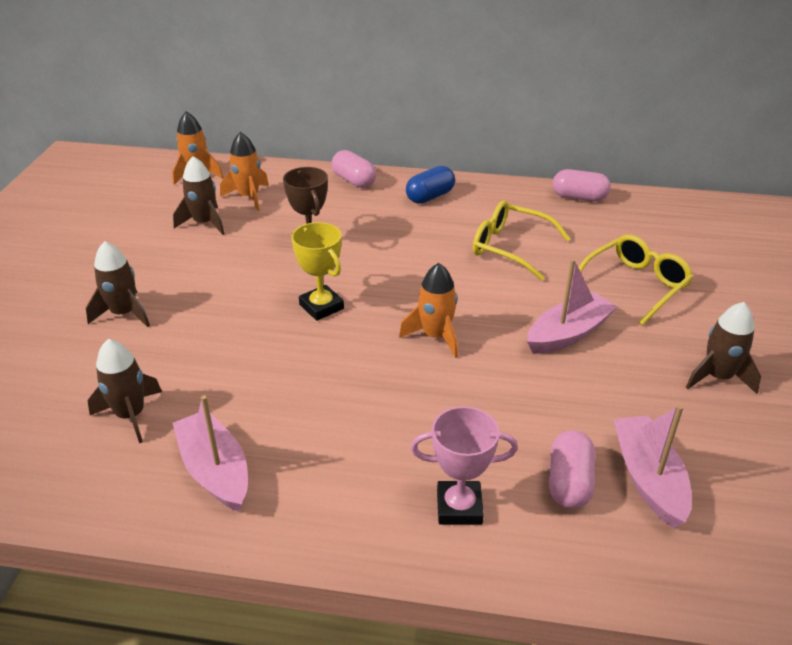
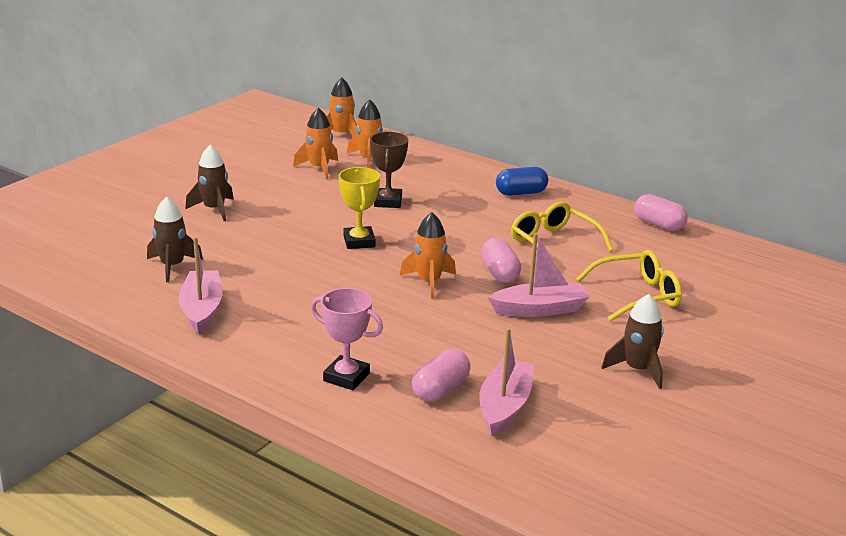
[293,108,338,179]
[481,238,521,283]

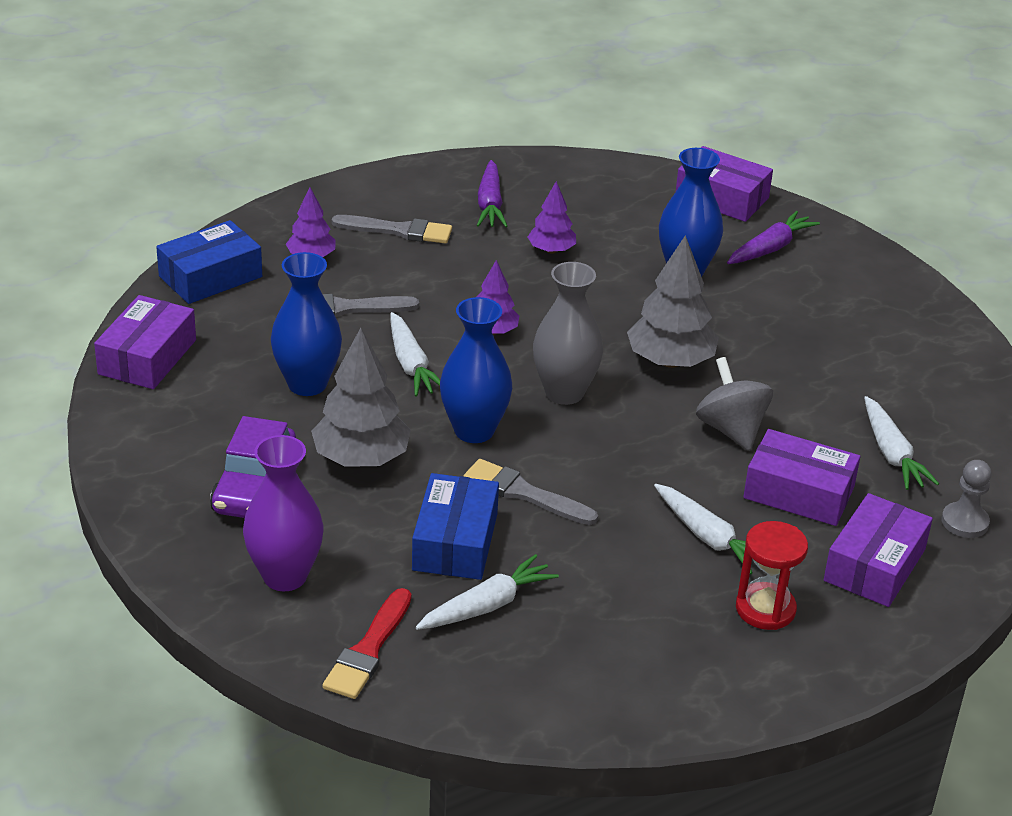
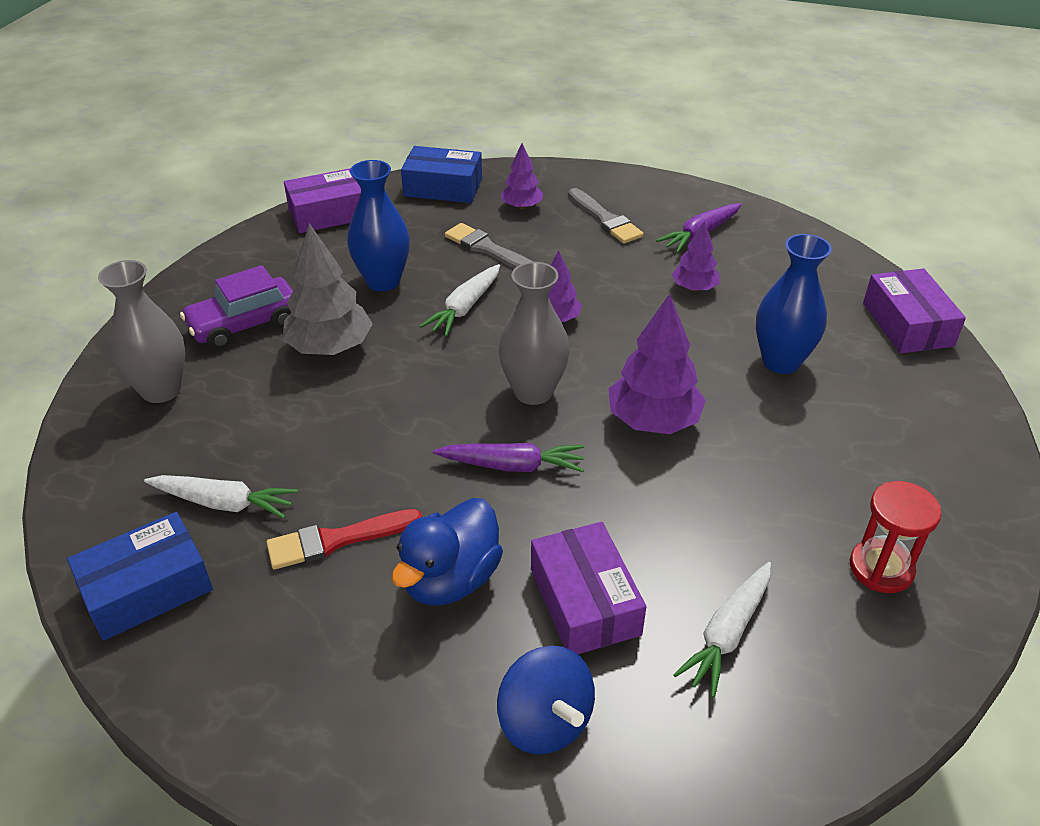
[98,260,185,403]
[266,509,422,569]
[67,512,213,641]
[440,297,512,443] (first image)
[463,459,598,525] (first image)
[609,294,706,434]
[392,498,503,605]
[696,357,773,451] (first image)
[433,443,584,472]
[850,481,942,593]
[497,646,595,754]
[941,460,992,538] (first image)

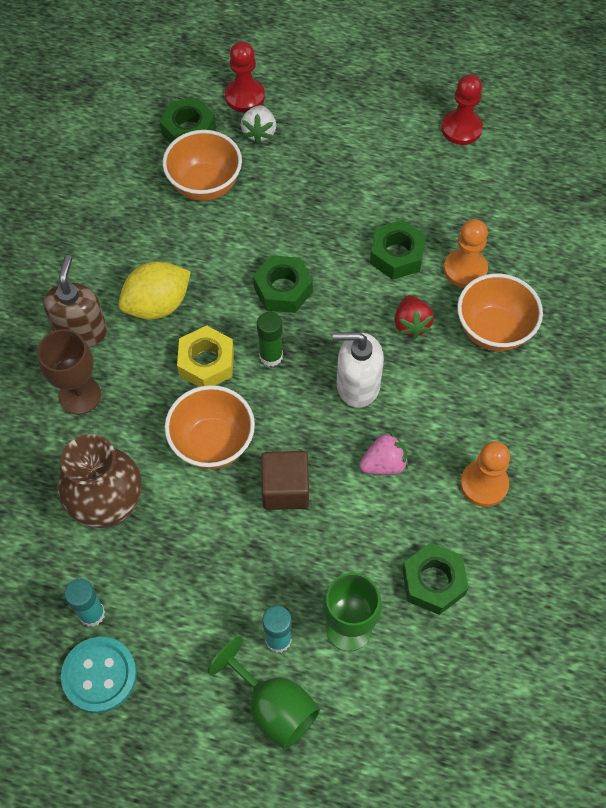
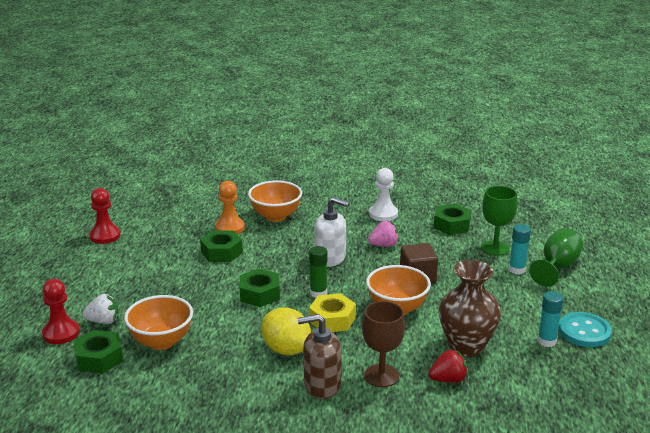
[314,197,350,267]
[368,221,399,247]
[429,349,468,383]
[369,168,398,221]

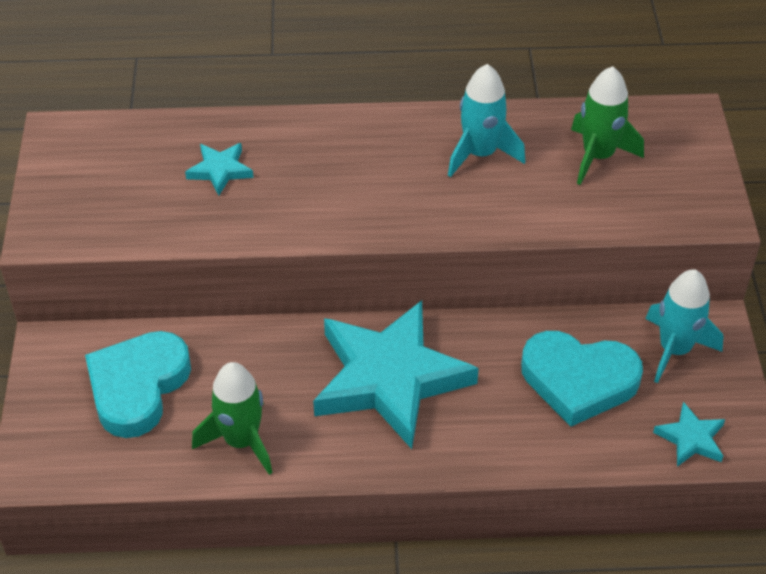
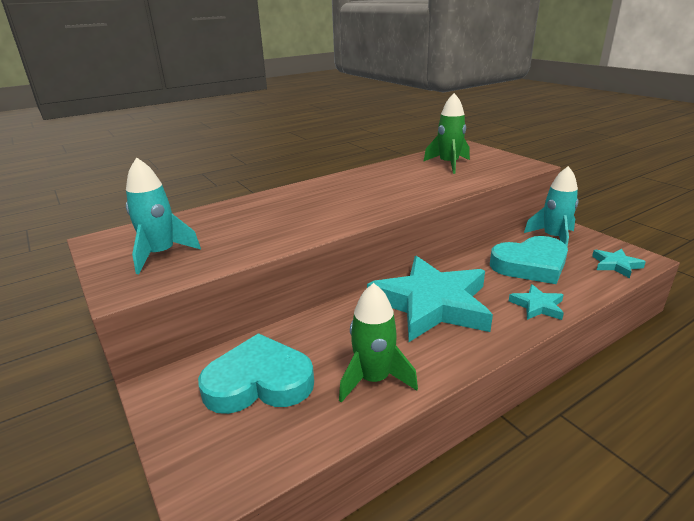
[198,333,314,414]
[509,284,564,320]
[126,157,201,274]

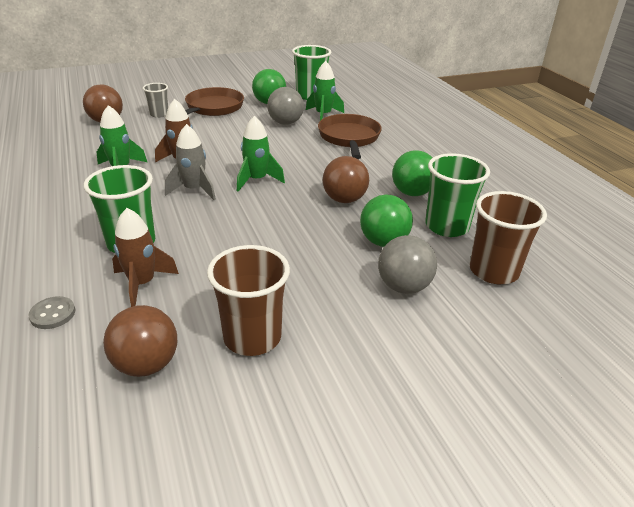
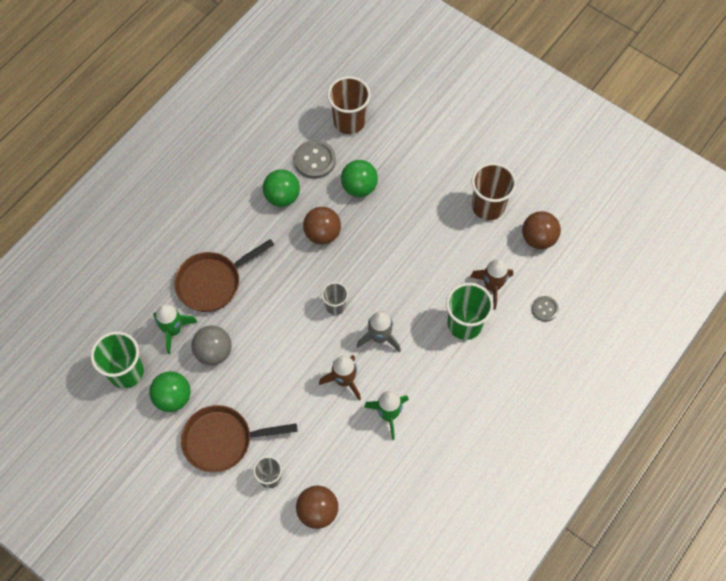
[322,282,348,315]
[378,235,437,294] (first image)
[294,140,336,179]

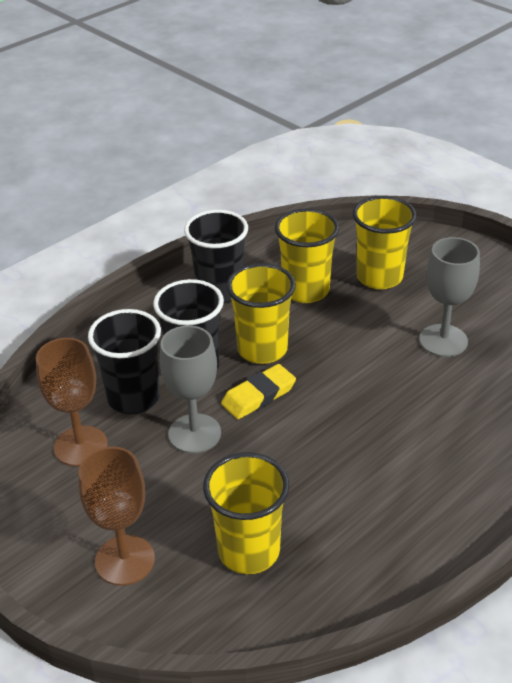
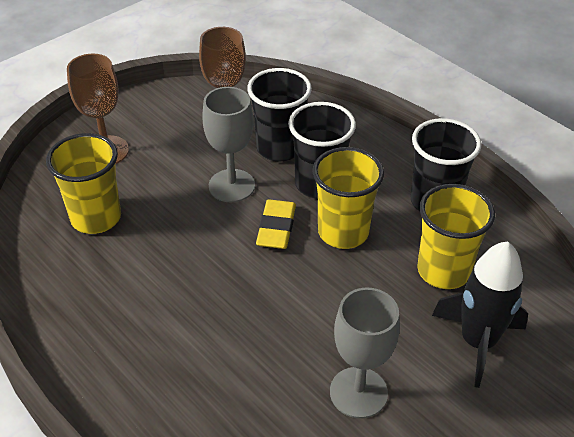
[256,199,296,249]
[432,241,528,388]

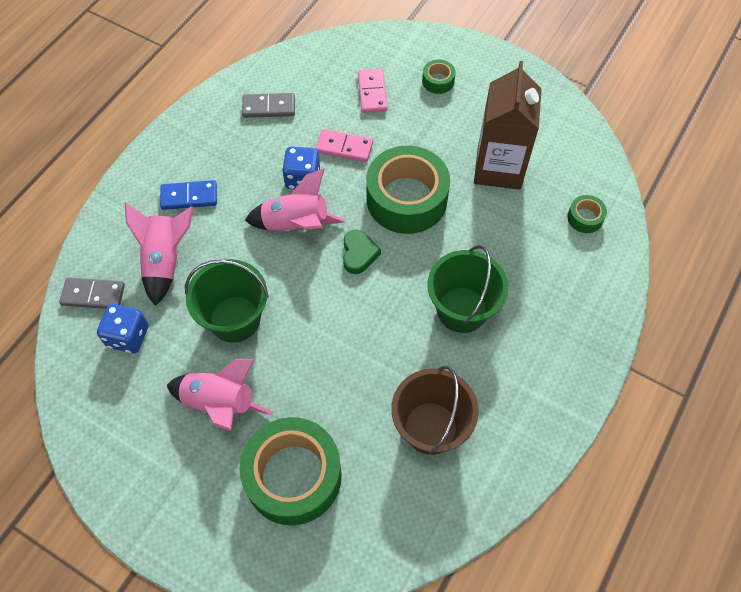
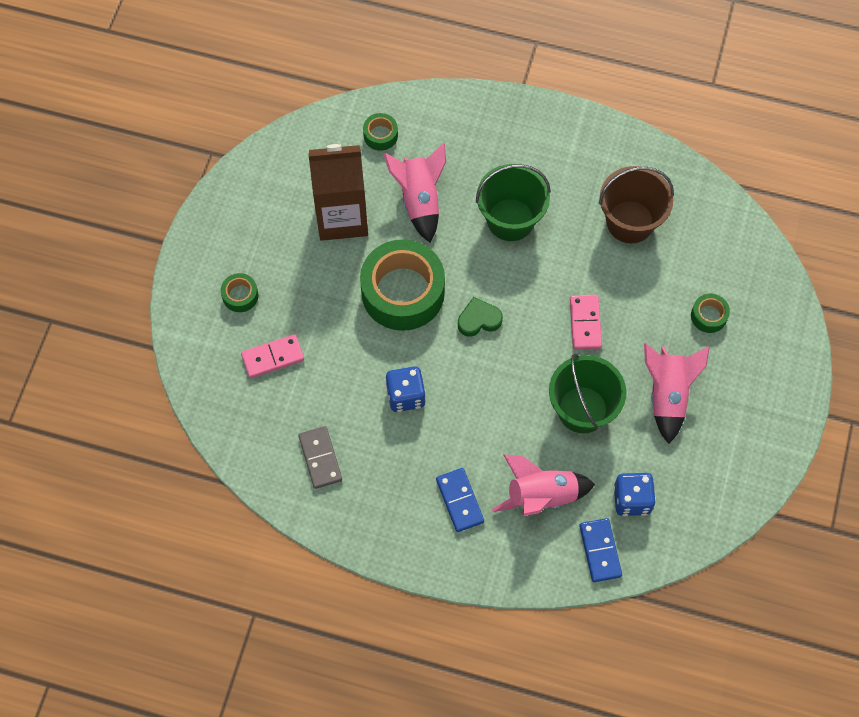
[579,518,622,582]
[691,294,730,333]
[384,143,446,243]
[570,295,602,350]

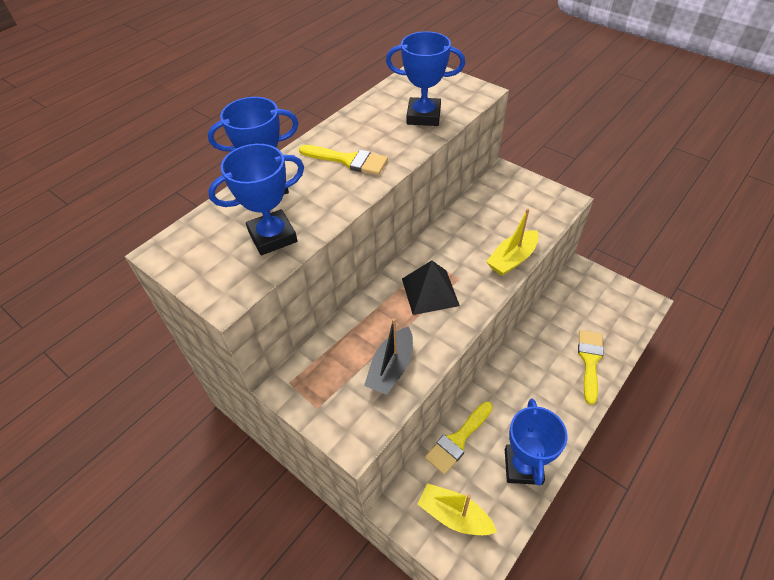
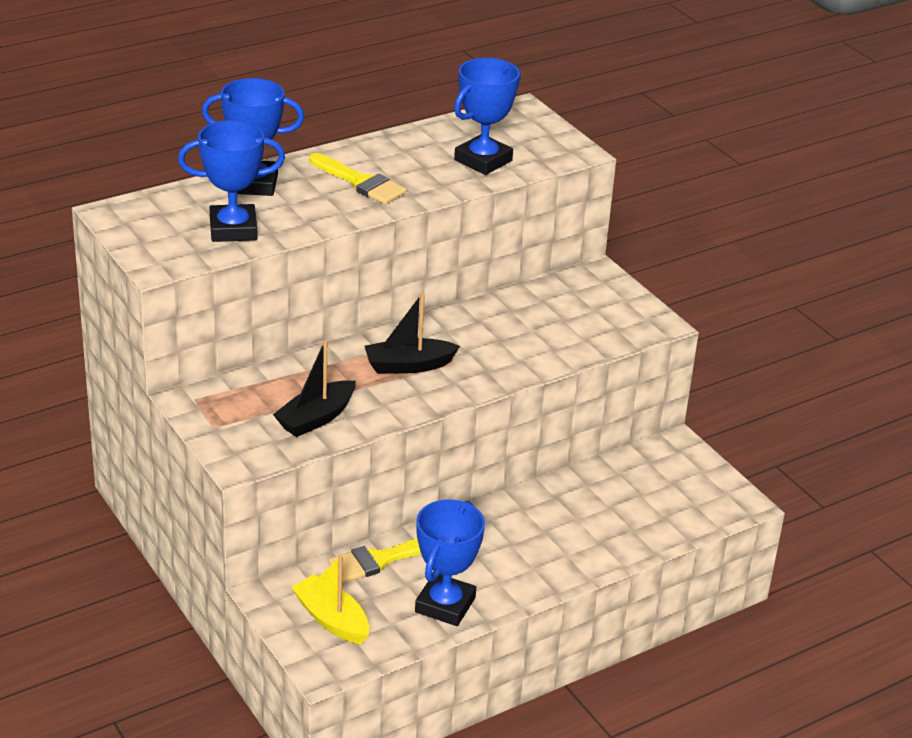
[454,58,521,175]
[365,293,460,374]
[486,208,539,276] (first image)
[578,330,604,405] (first image)

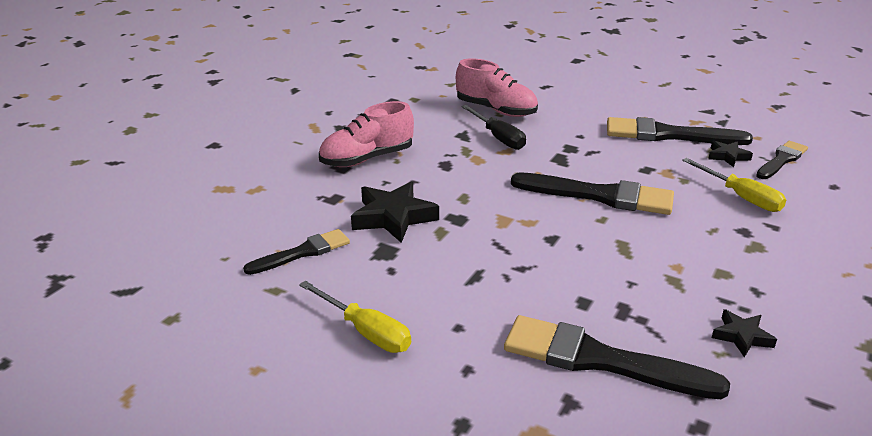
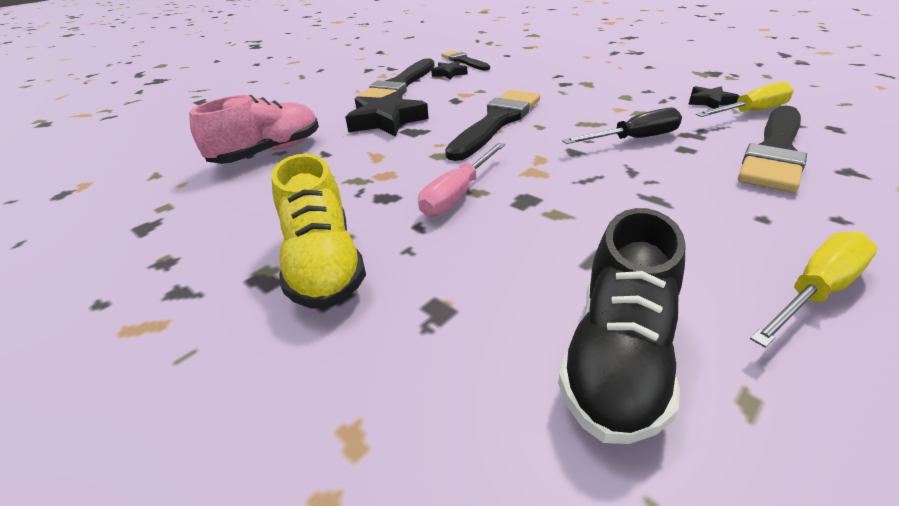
[558,208,686,444]
[271,154,366,309]
[345,90,429,136]
[562,108,682,144]
[695,82,794,117]
[418,143,505,217]

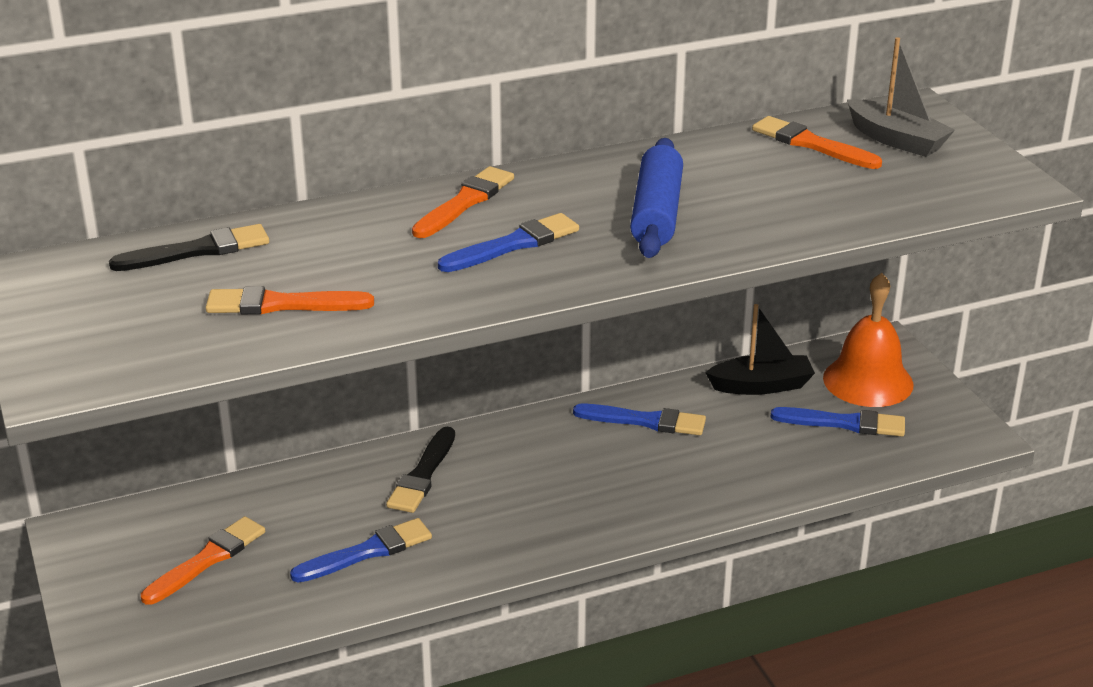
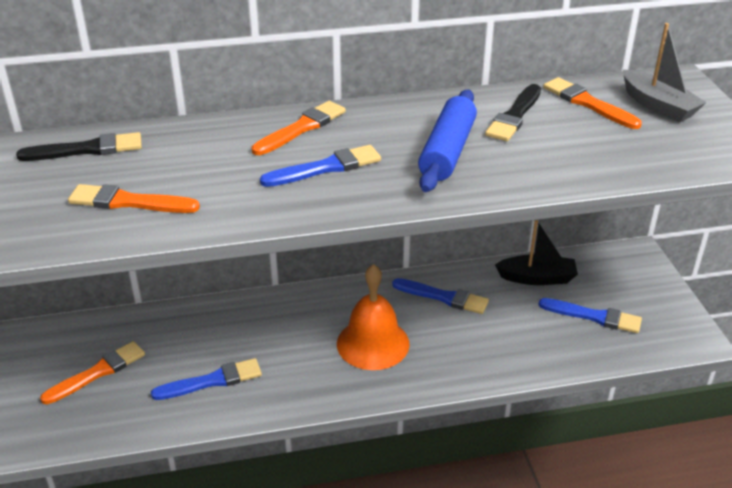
[485,84,541,141]
[337,264,410,370]

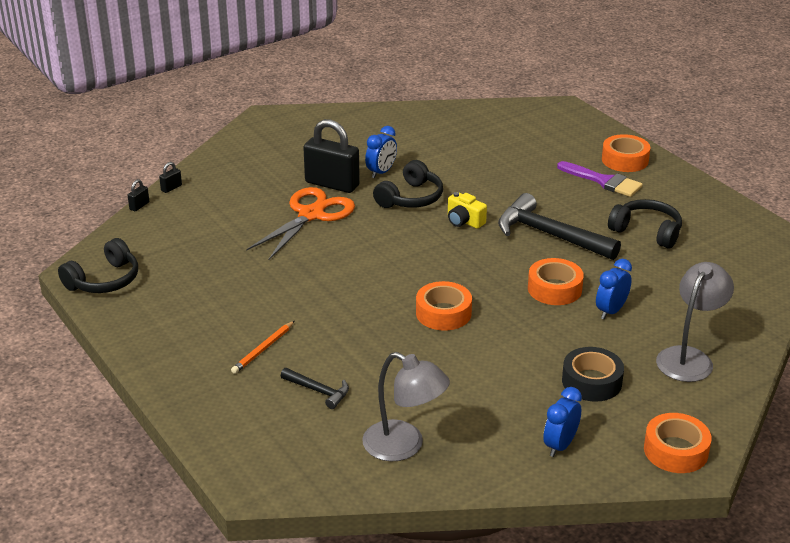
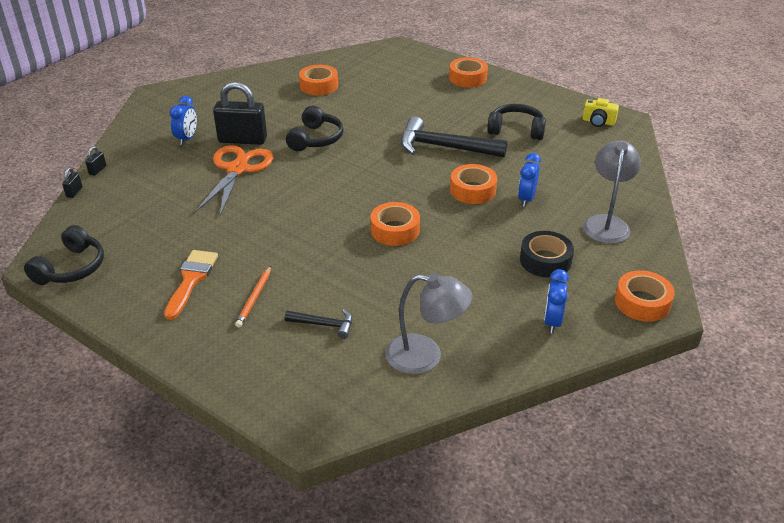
[169,96,197,145]
[583,98,619,127]
[557,161,643,197] (first image)
[164,250,218,320]
[299,65,338,95]

